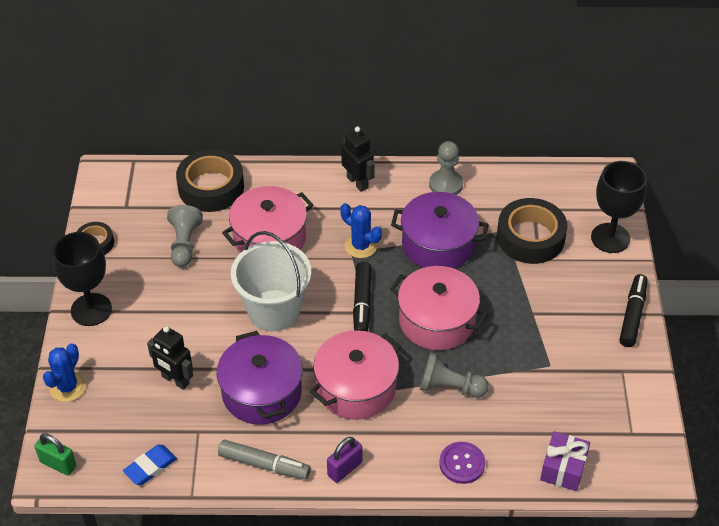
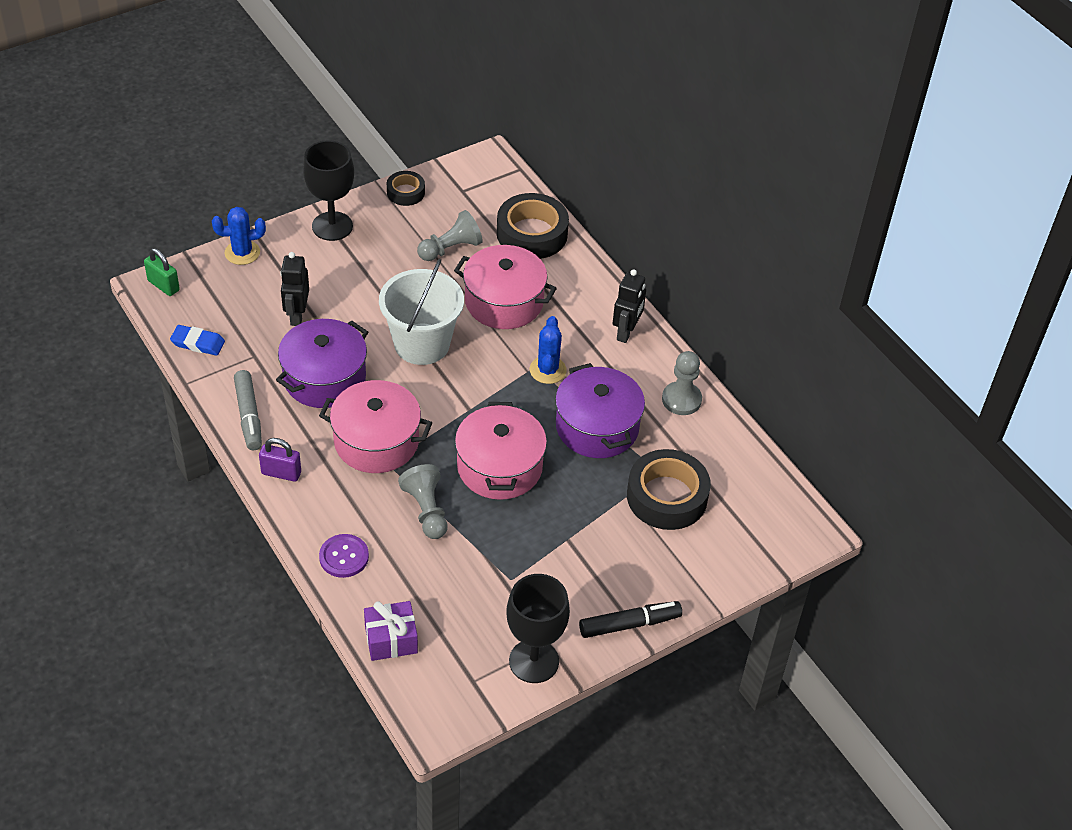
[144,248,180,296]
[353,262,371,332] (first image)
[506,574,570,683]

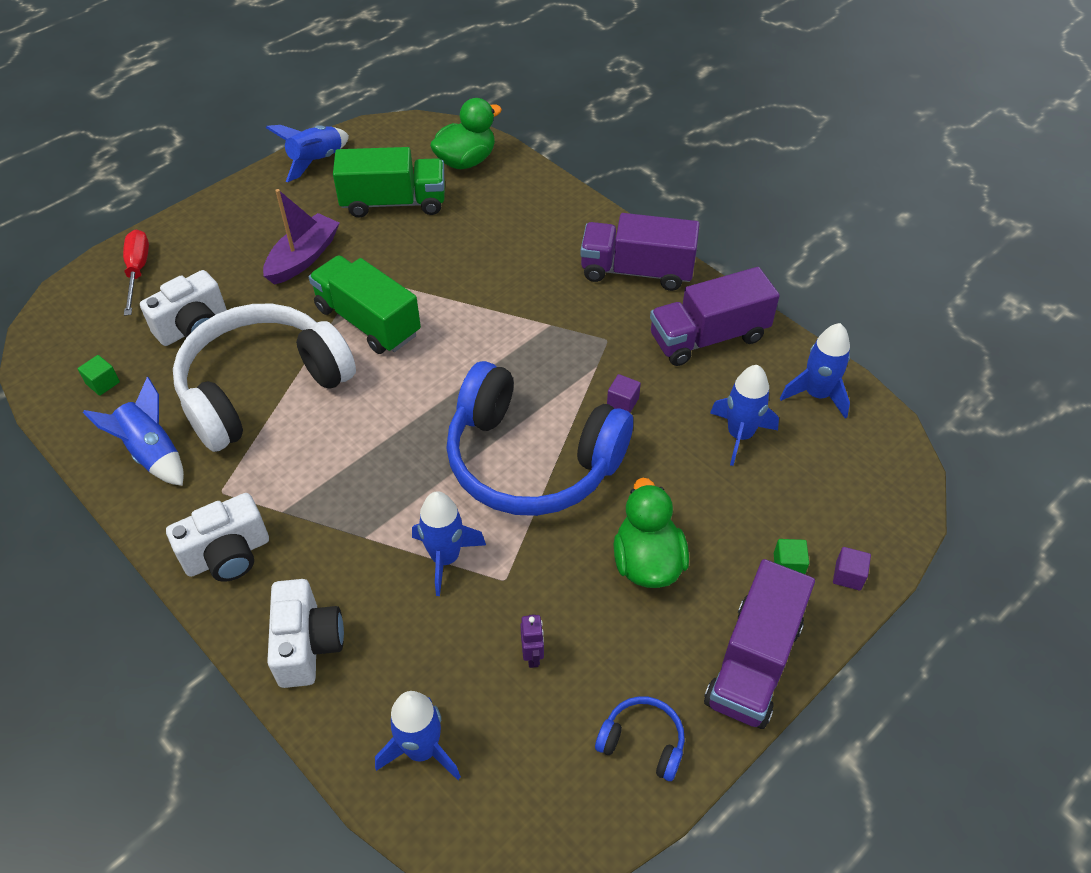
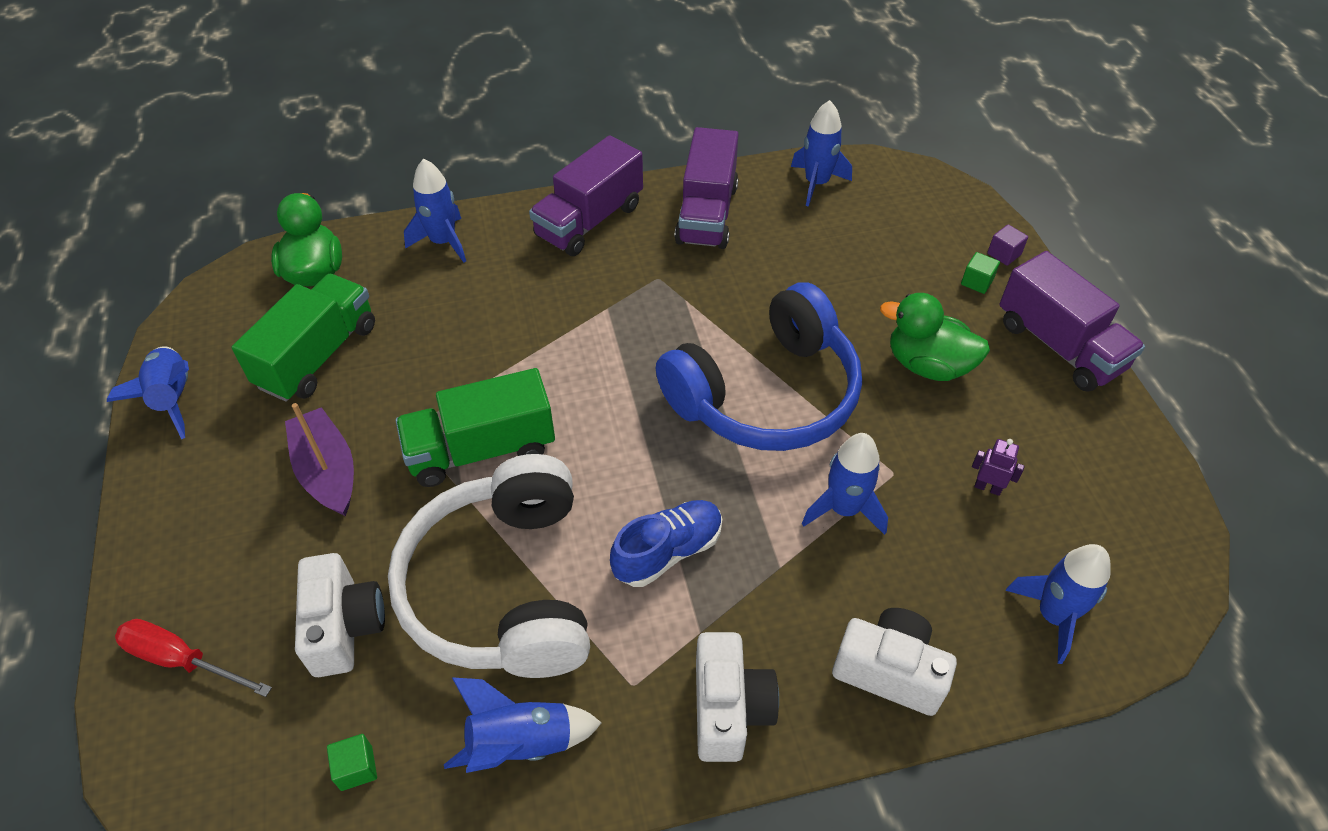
[595,696,685,781] (first image)
[607,374,641,413] (first image)
[404,159,466,263]
[610,500,722,587]

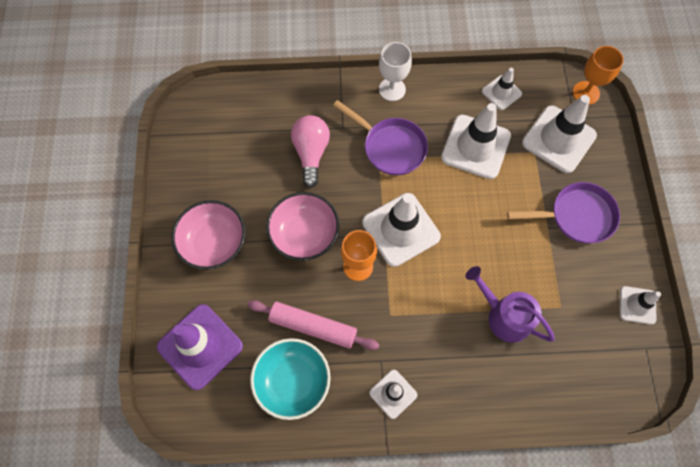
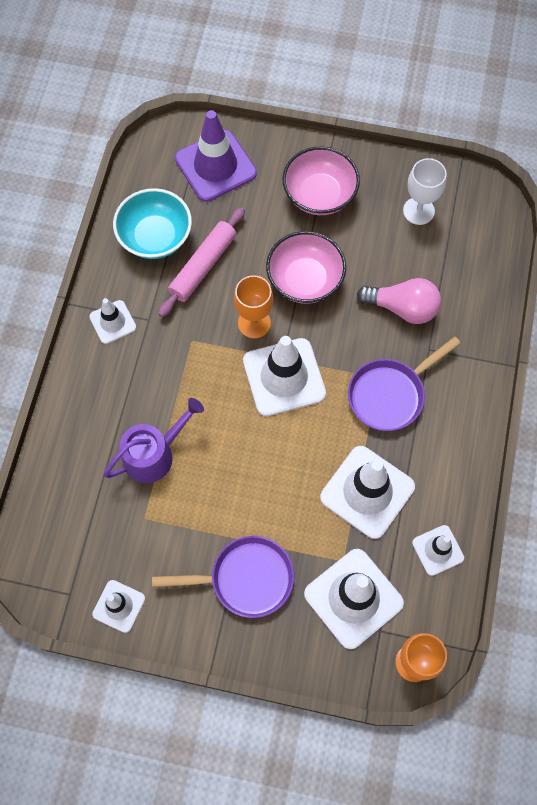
[403,158,447,225]
[152,536,294,618]

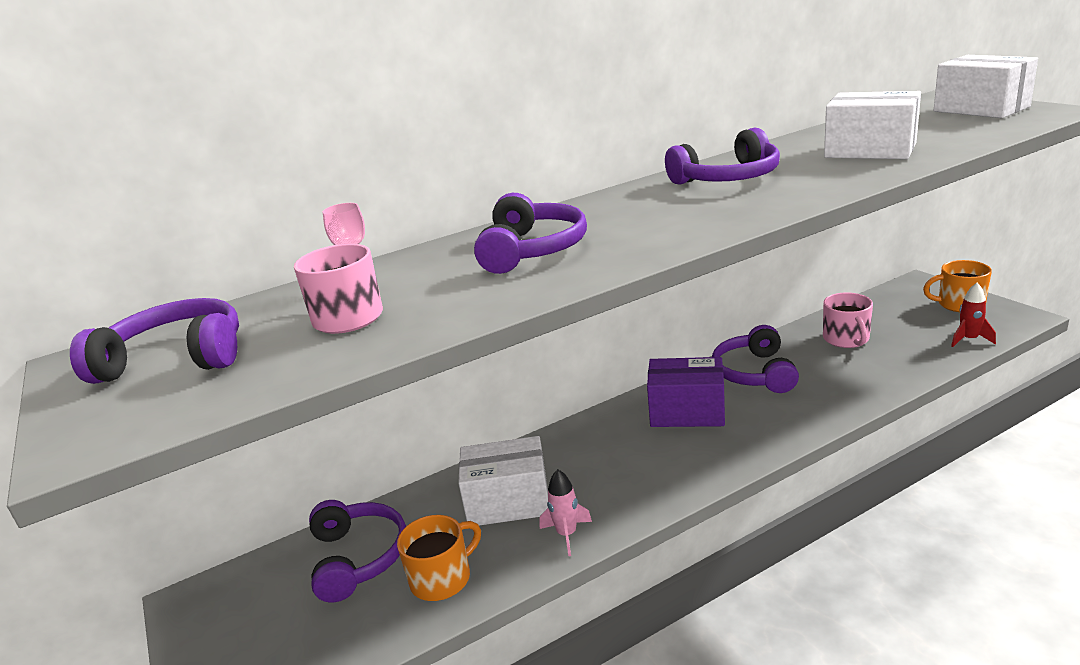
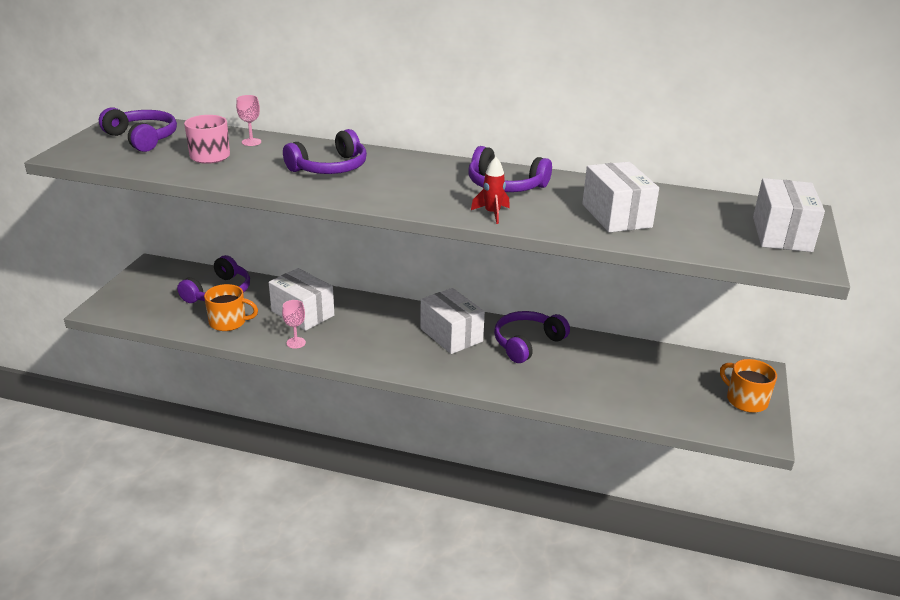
[282,300,306,349]
[420,288,485,354]
[823,292,873,348] (first image)
[471,157,510,224]

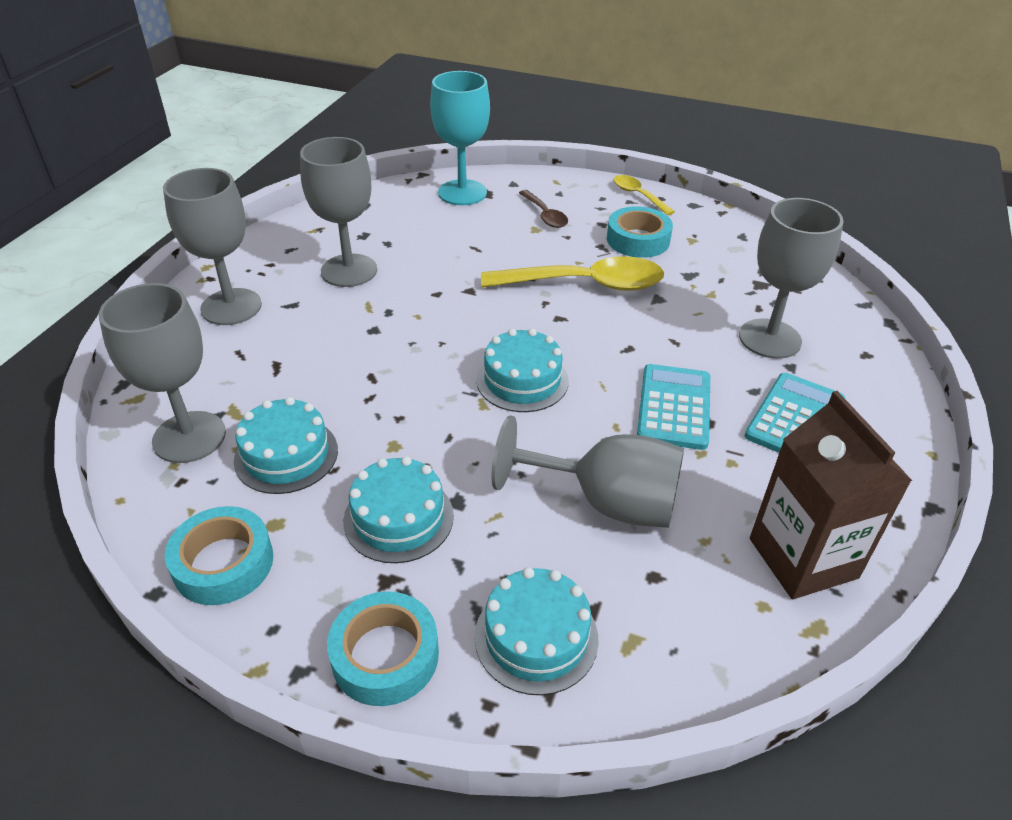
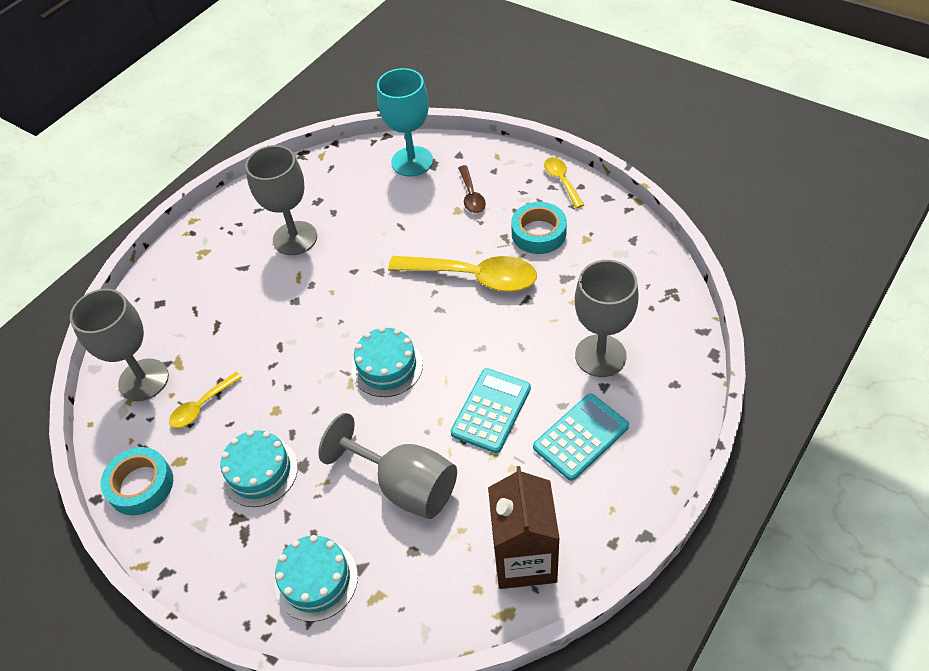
[163,168,262,325] (first image)
[169,372,243,428]
[327,592,439,706] (first image)

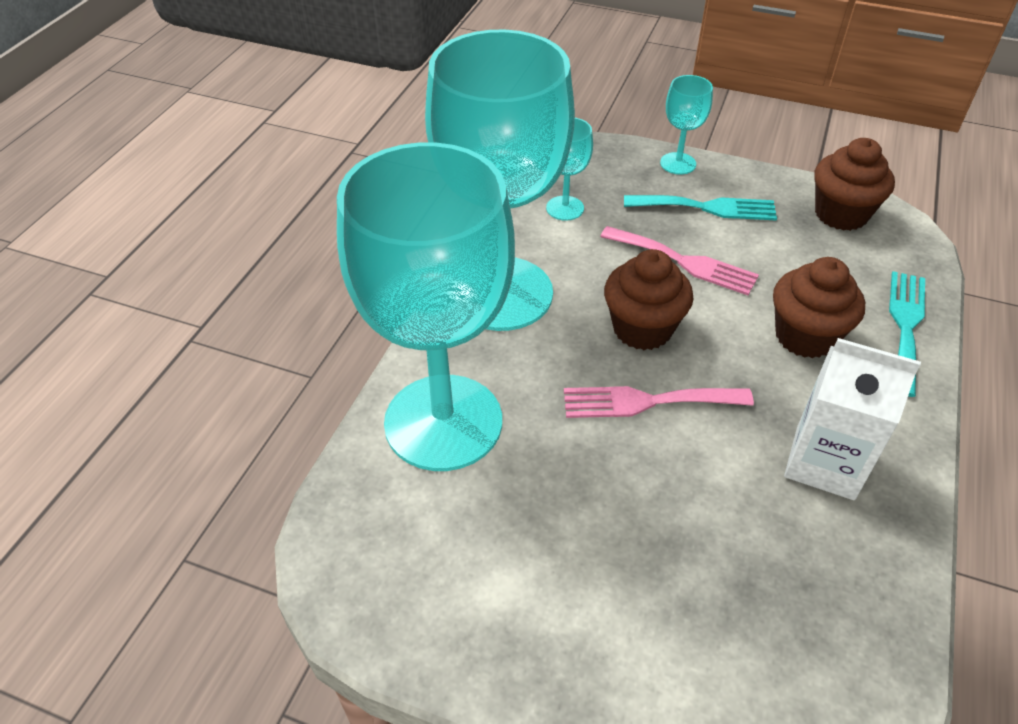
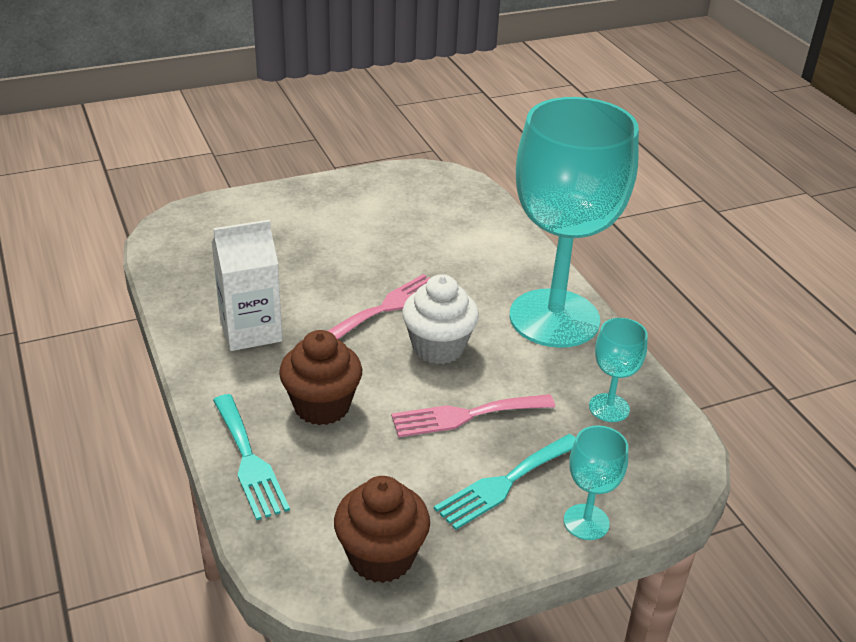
[337,143,515,471] (first image)
[402,274,479,364]

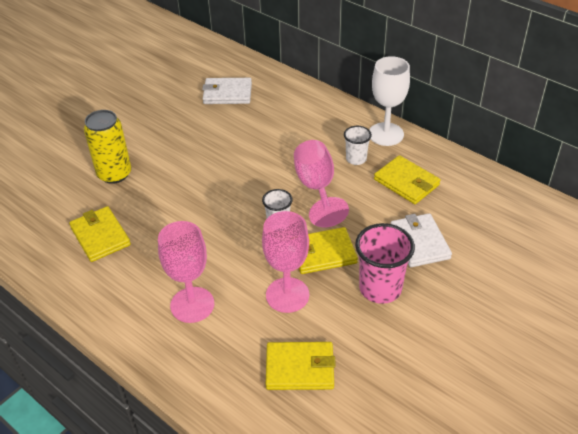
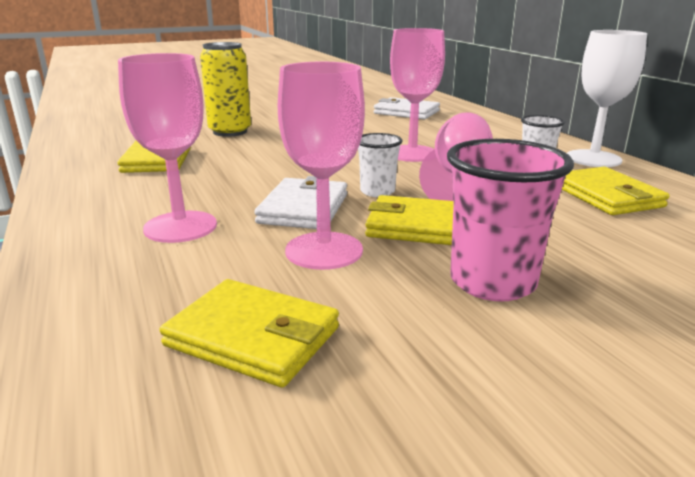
[254,176,347,229]
[390,28,445,162]

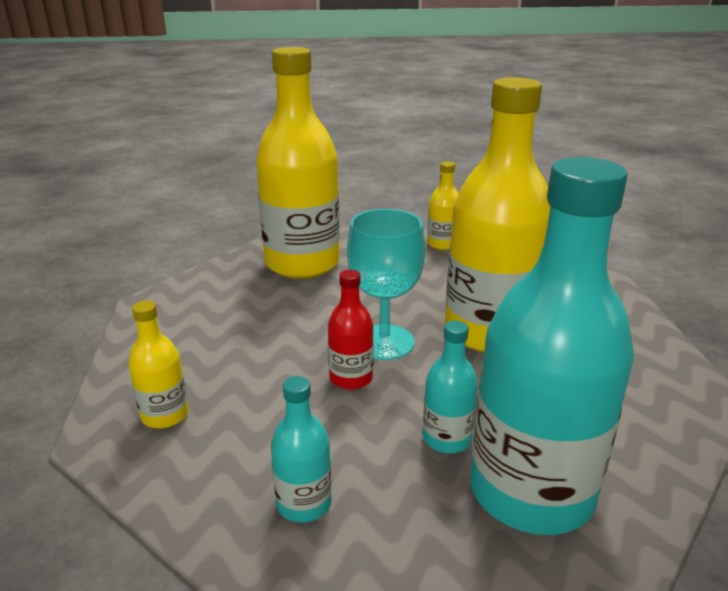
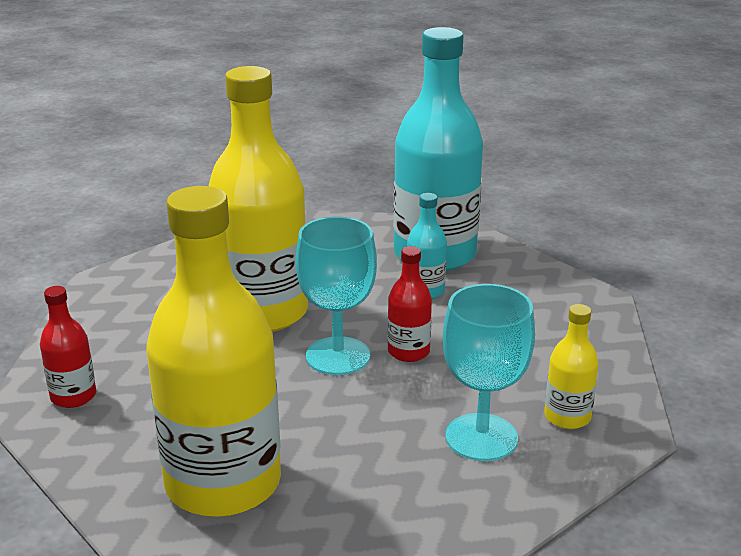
[271,376,332,523] (first image)
[40,286,96,408]
[443,284,535,461]

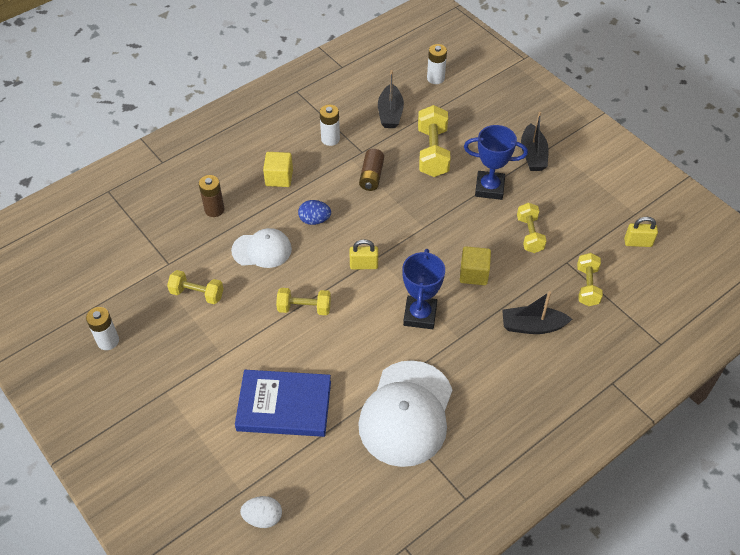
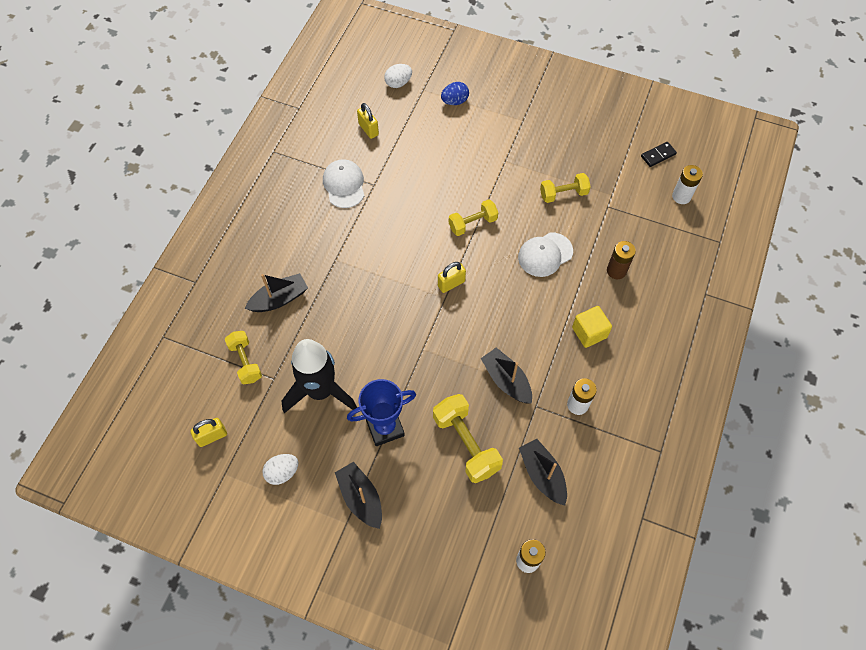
[672,165,703,204]
[235,370,331,437] (first image)
[441,82,469,105]
[323,159,364,208]
[481,347,532,404]
[402,249,445,329] (first image)
[460,246,491,285] (first image)
[282,339,357,413]
[263,454,298,485]
[357,103,379,139]
[641,142,677,167]

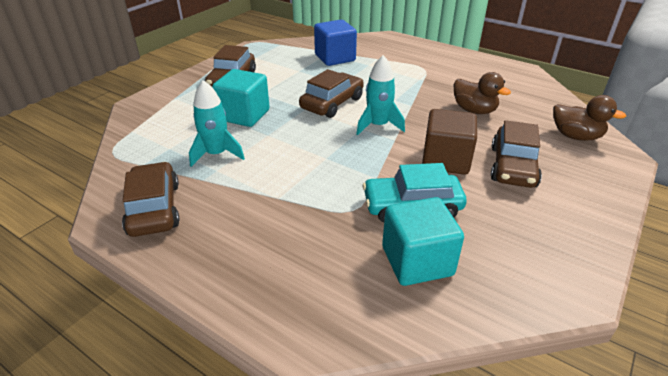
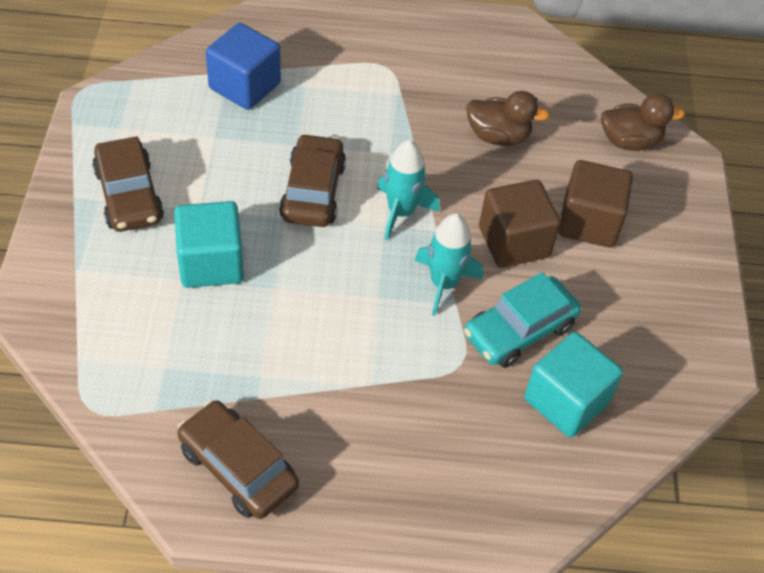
[415,214,483,316]
[558,160,633,248]

